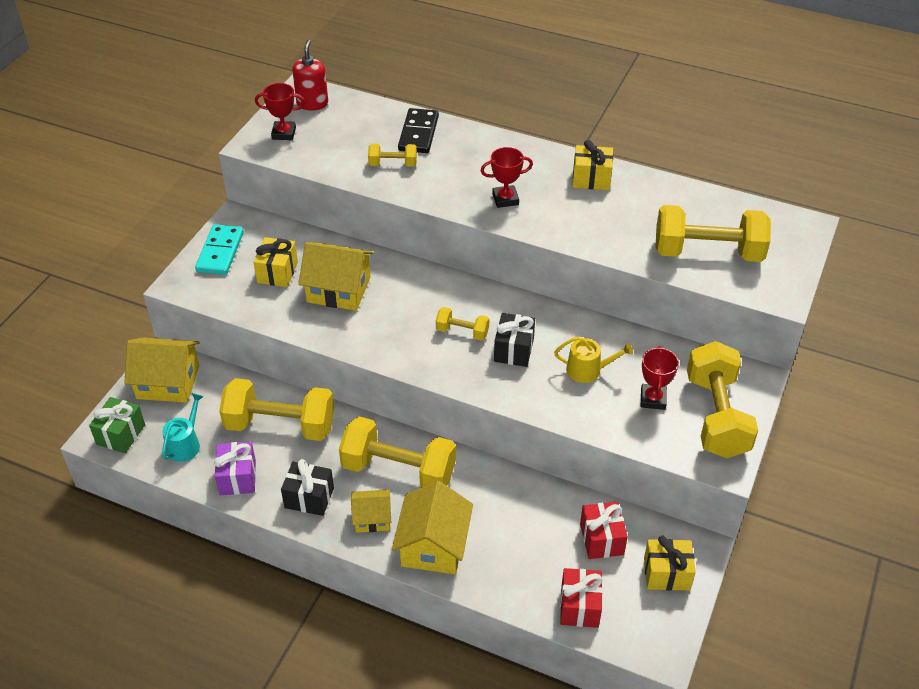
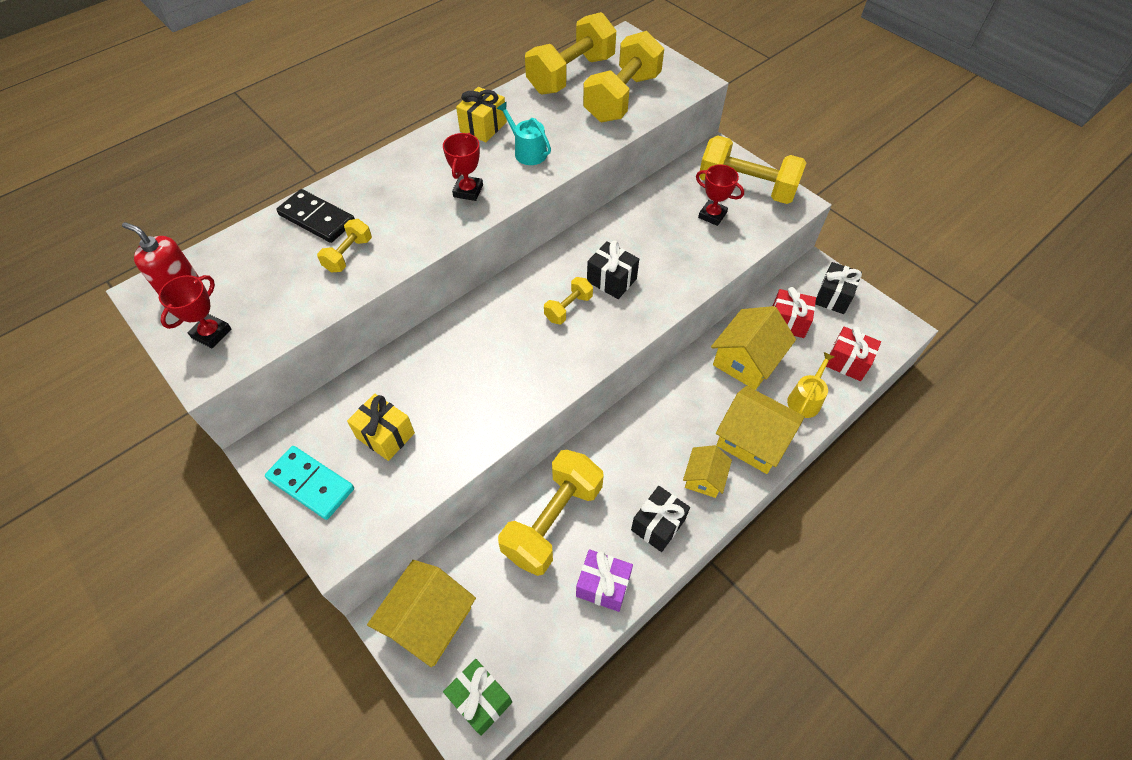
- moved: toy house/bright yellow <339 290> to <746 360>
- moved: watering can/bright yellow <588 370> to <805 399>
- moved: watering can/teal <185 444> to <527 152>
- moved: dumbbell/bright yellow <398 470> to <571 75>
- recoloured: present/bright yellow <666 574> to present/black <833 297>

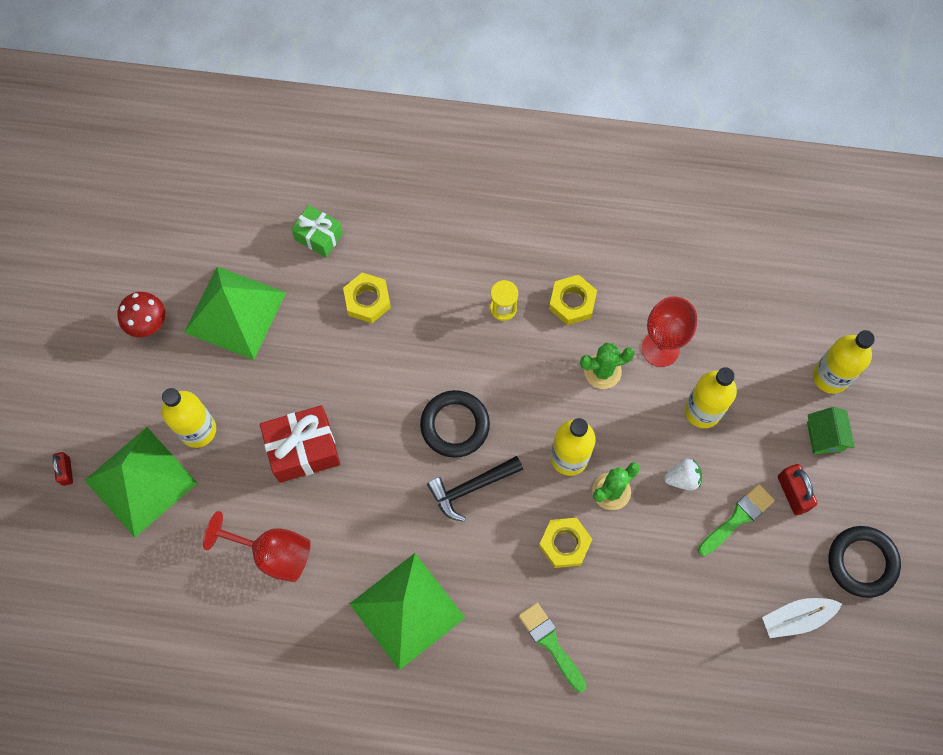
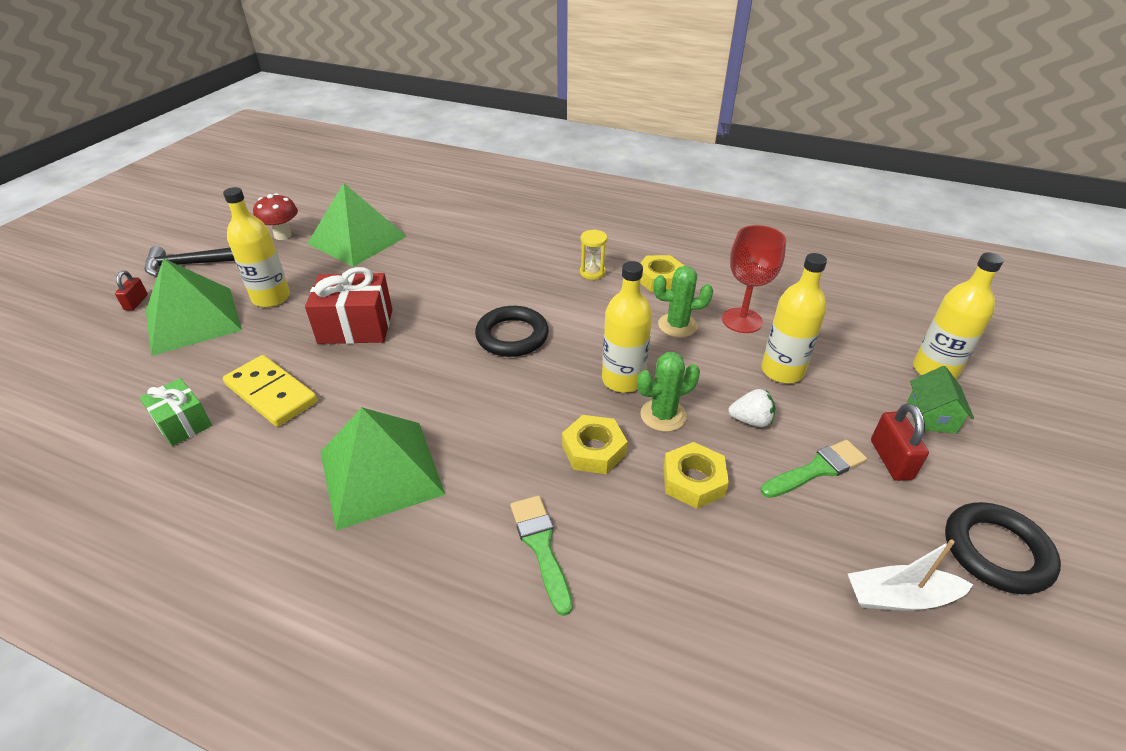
- moved: present/leaf-green <319 236> to <183 423>
- moved: nut/bright yellow <367 300> to <693 481>
- moved: carpenter's hammer/black <471 488> to <186 265>
- replaced: chalice/red <273 553> to domino/bright yellow <271 393>

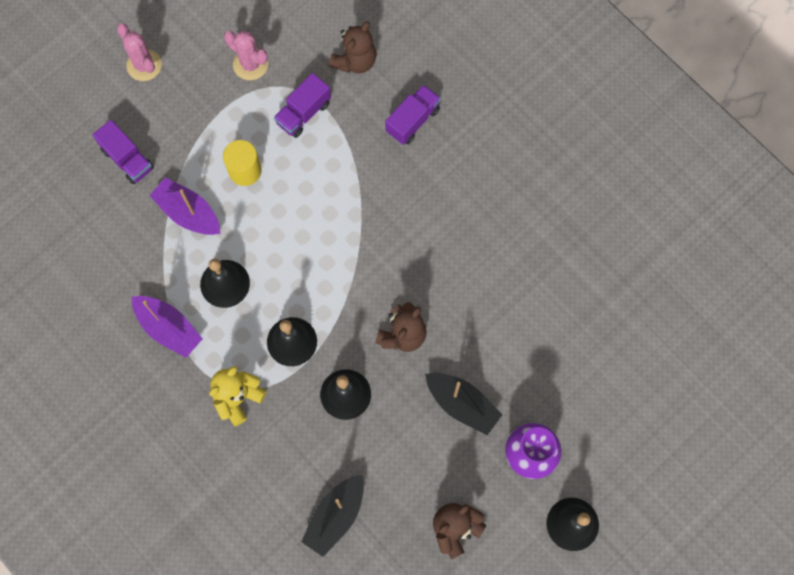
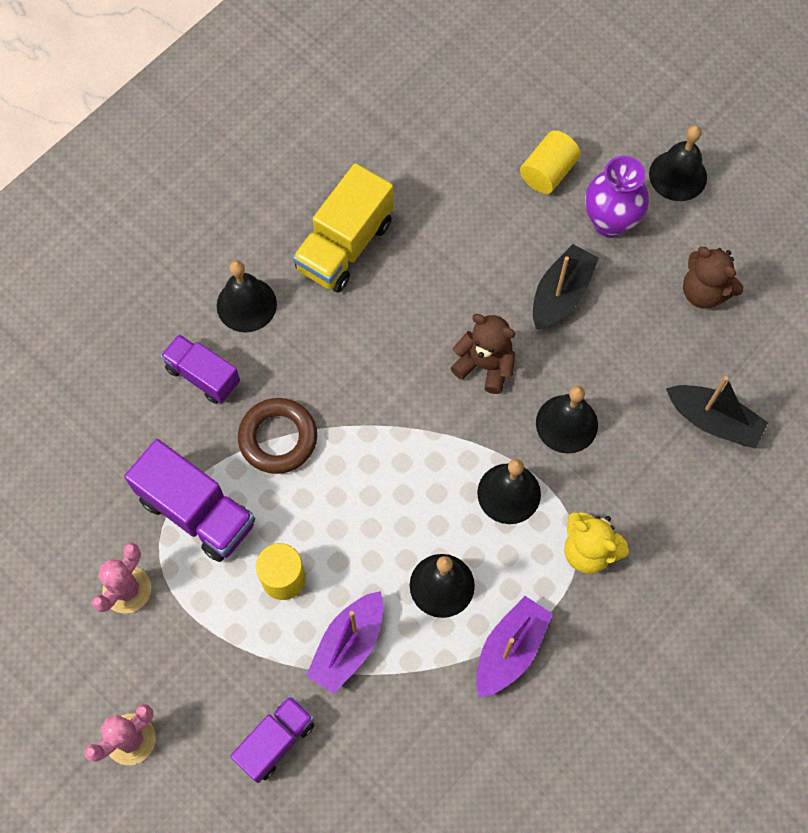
- removed: teddy bear/russet <355 61>
- resized: toy truck/royal purple <303 113> = <197 511> x1.54
- added: cylinder/bright yellow <548 172>
- added: toy truck/bright yellow <345 246>
- added: school bell/black <246 304>
- added: torus/russet <278 438>

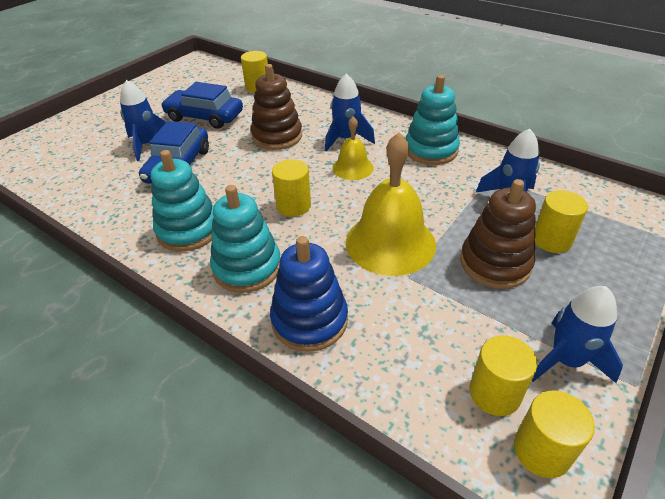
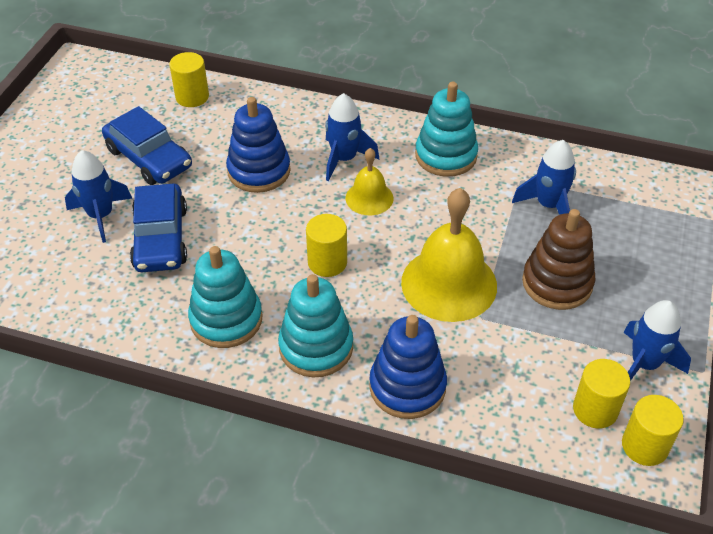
- recoloured: stacking toy/russet <277 136> to stacking toy/royal blue <259 171>
- turned: automobile/royal blue <204 117> = <149 158> 135 degrees counterclockwise
- removed: cylinder/bright yellow <551 240>

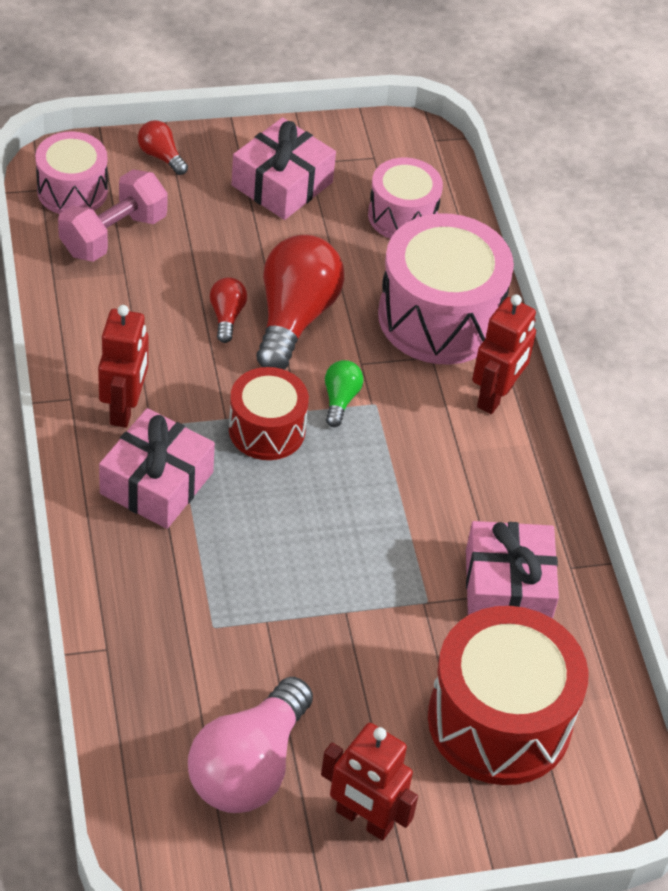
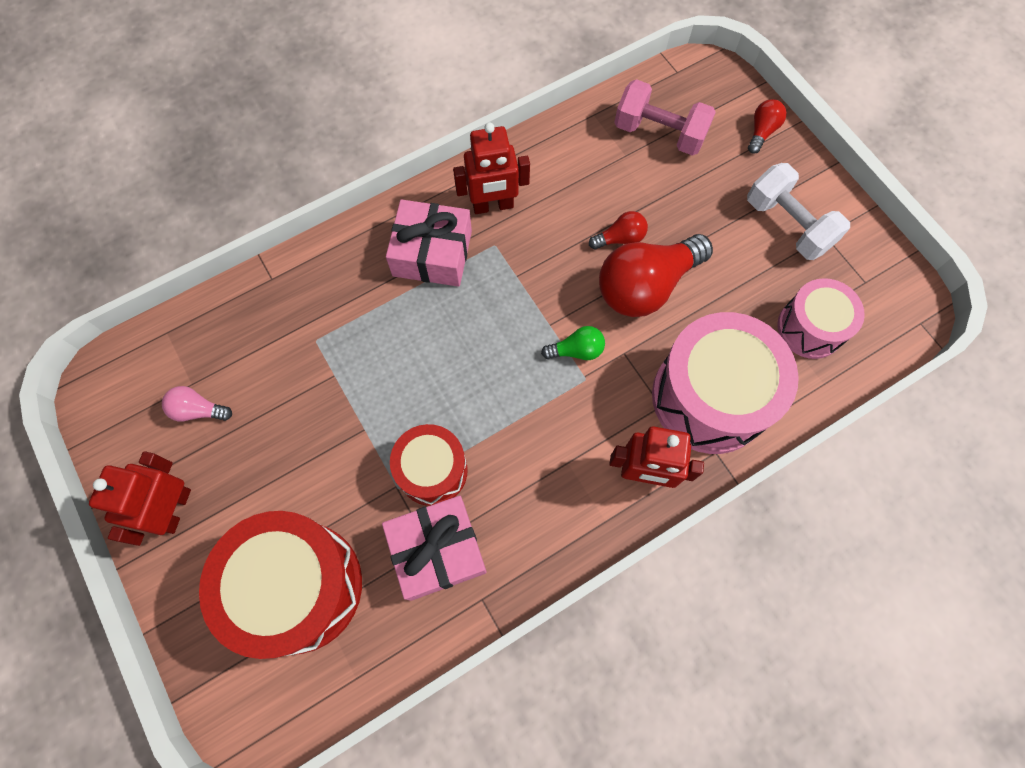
- replaced: present/rose-pink <282 184> to dumbbell/pure white <787 225>
- removed: drum/rose-pink <72 190>
- turned: light bulb/red <294 318> = <645 286> 150 degrees clockwise
- moved: drum/red <267 430> to <432 470>
- resized: light bulb/rose-pink <249 767> = <198 410> x0.47

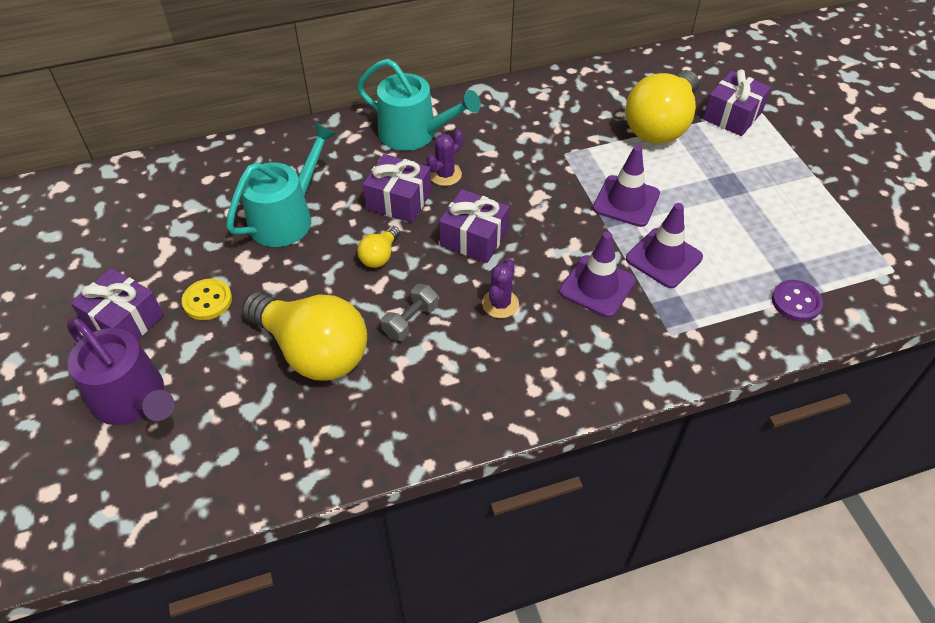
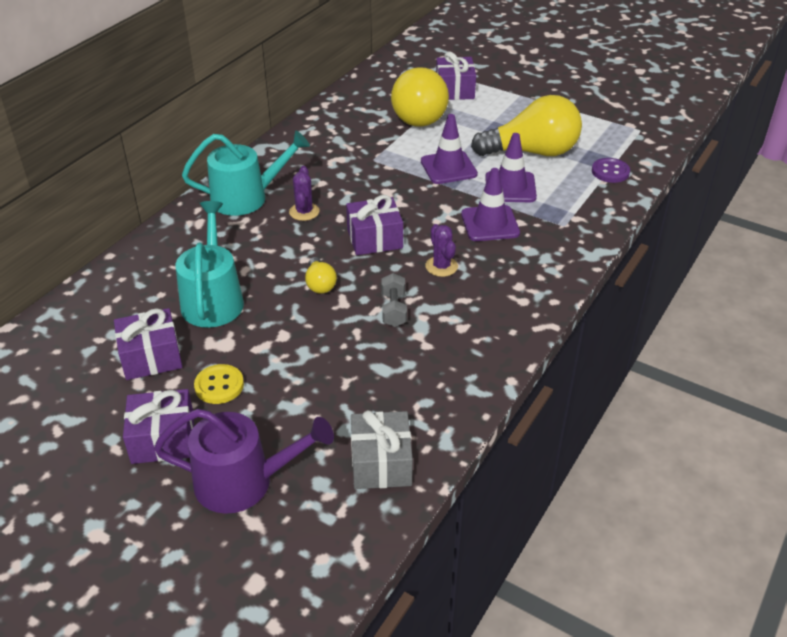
- moved: present/royal purple <399 200> to <151 357>
- moved: light bulb/bright yellow <313 351> to <532 152>
- added: present/grey <381 463>

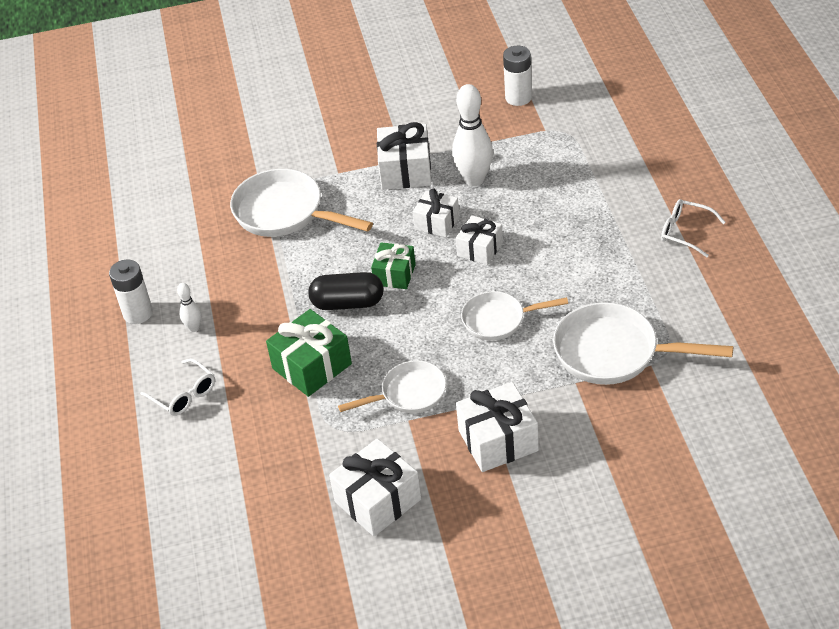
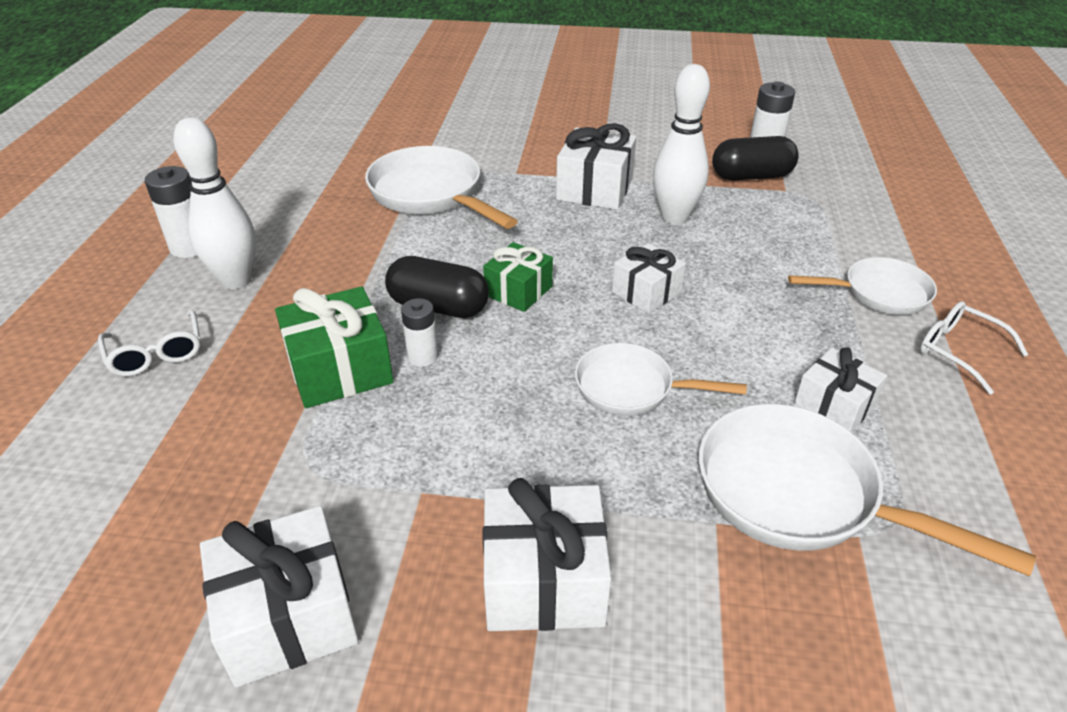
- moved: present/pure white <437 223> to <834 406>
- resized: bowling pin/pure white <194 328> = <236 280> x2.02
- moved: pan/pure white <409 394> to <879 293>
- added: pill shape/black <751 176>
- added: AA battery/pure white <423 357>

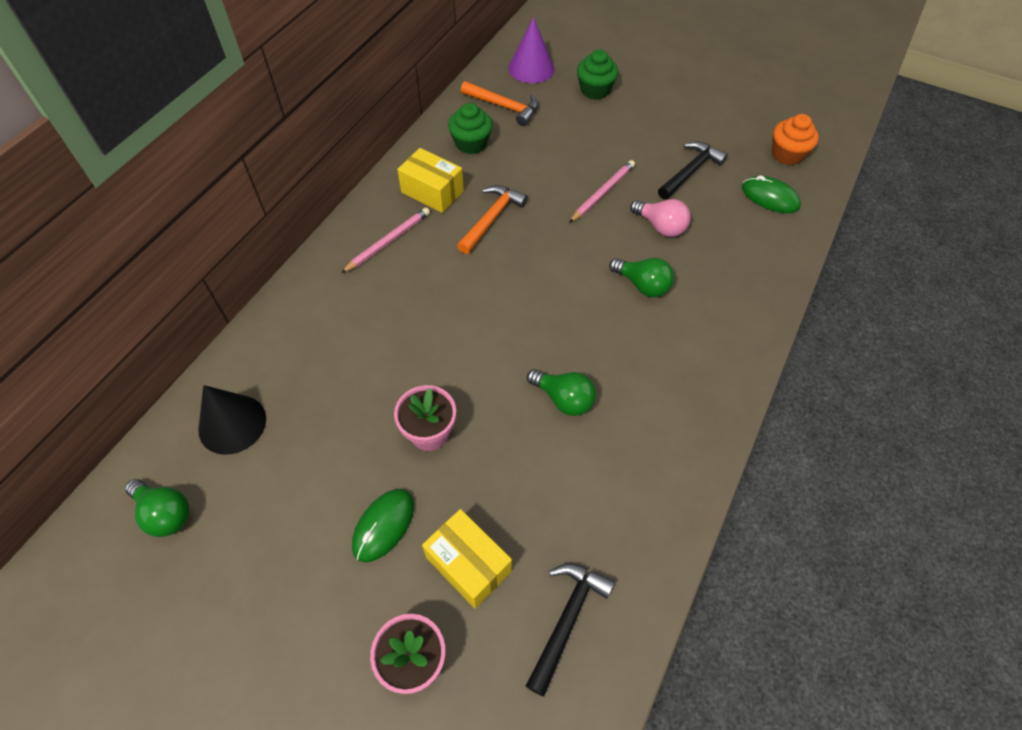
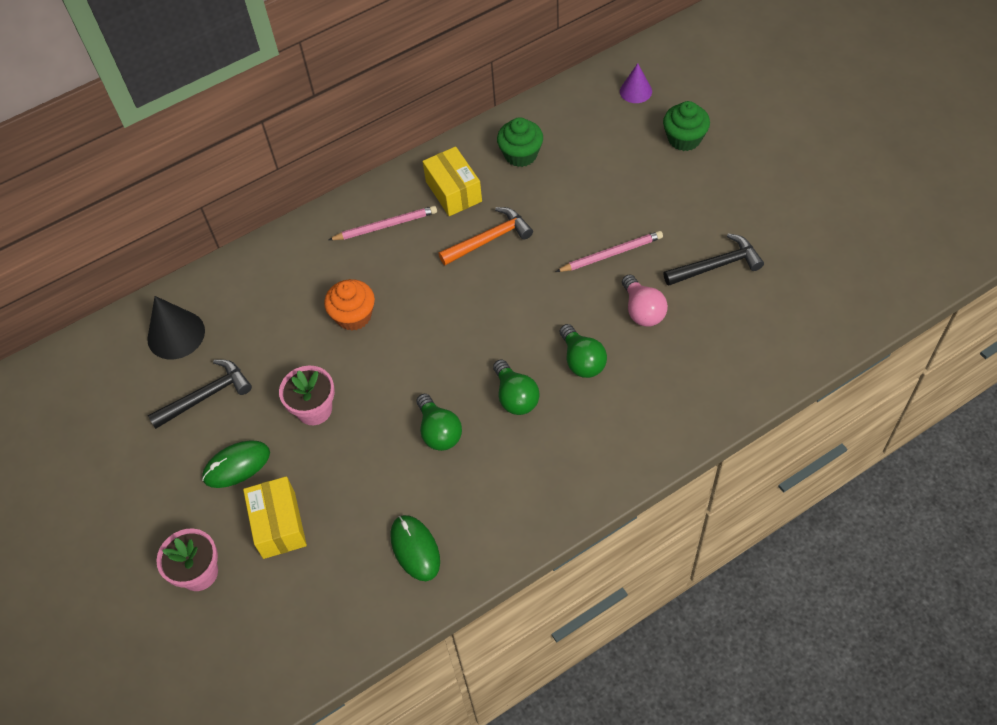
- resized: solid cone/royal purple <531 68> = <635 91> x0.63
- removed: carpenter's hammer/orange-coloured <504 107>
- moved: cupcake/orange-coloured <787 154> to <353 316>
- moved: PC mouse/leaf-green <770 197> to <415 549>
- moved: light bulb/leaf-green <165 513> to <515 397>
- moved: carpenter's hammer/black <567 620> to <206 396>

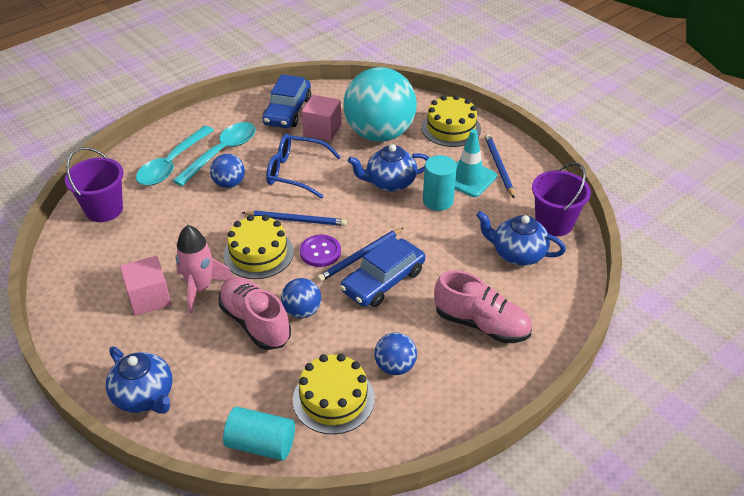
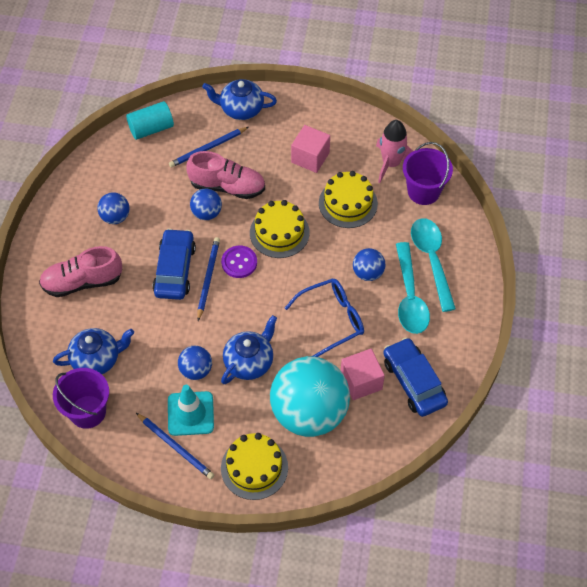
- replaced: cylinder/teal <438 201> to play ball/royal blue <196 370>
- moved: lead pencil/royal blue <296 220> to <208 148>
- moved: toy rocket/rose-pink <200 288> to <391 163>
- moved: layer cake/bright yellow <333 399> to <348 203>

